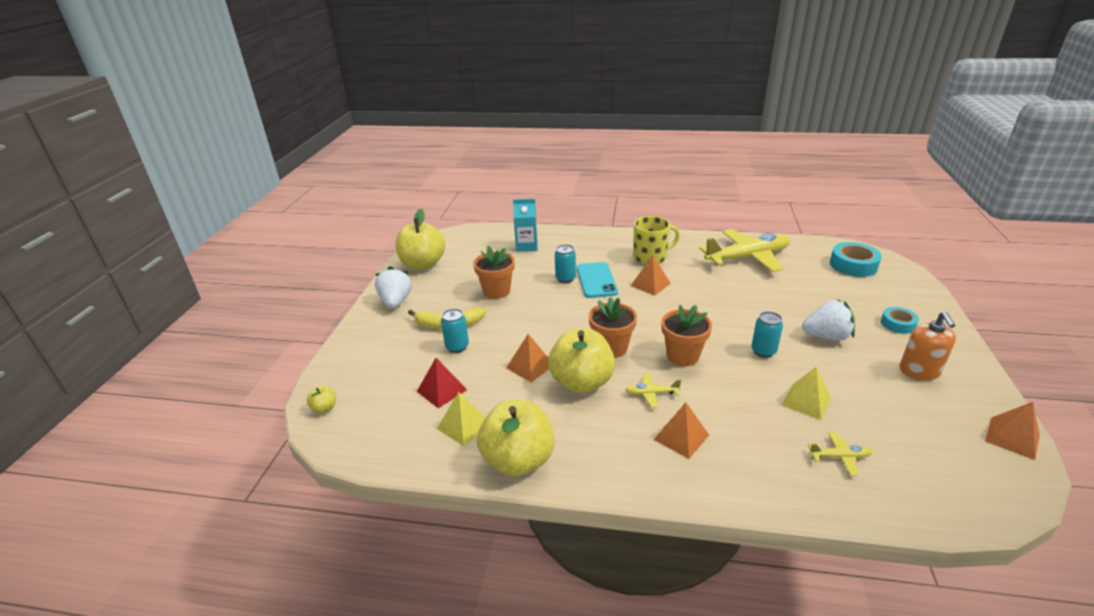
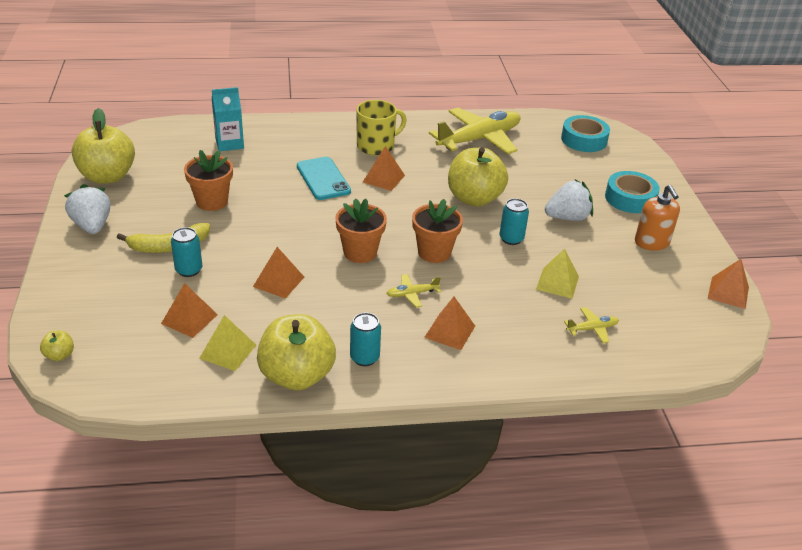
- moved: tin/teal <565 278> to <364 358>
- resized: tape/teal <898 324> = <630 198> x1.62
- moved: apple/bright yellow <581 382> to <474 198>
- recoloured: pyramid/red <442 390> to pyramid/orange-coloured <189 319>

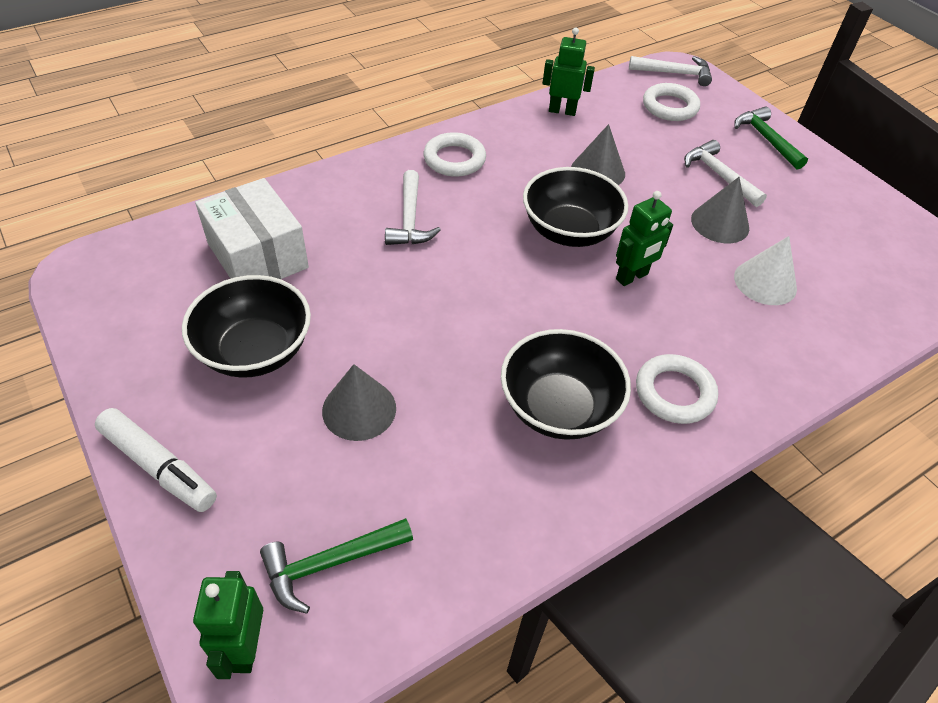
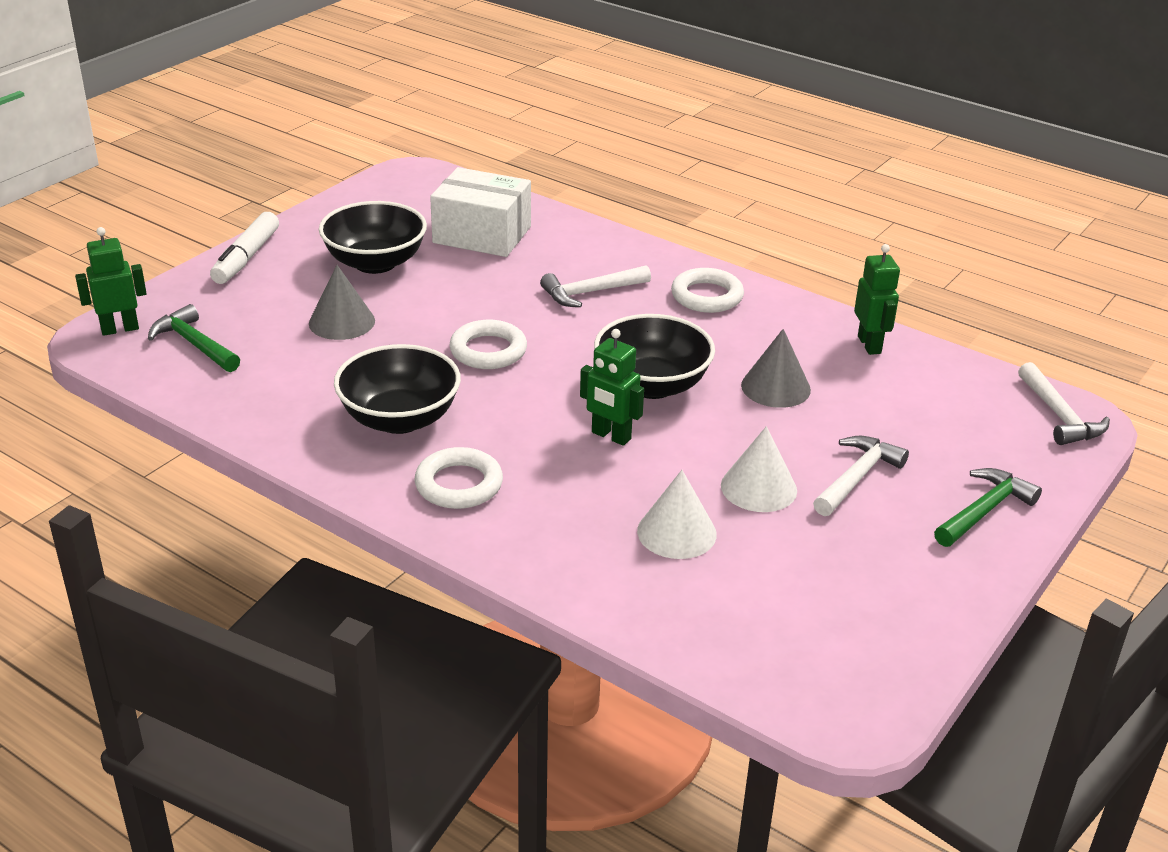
- moved: torus/pure white <670 107> to <488 350>
- recoloured: solid cone/grey <720 223> to solid cone/pure white <758 487>
- turned: parcel/pure white <258 256> = <482 235> 75 degrees clockwise

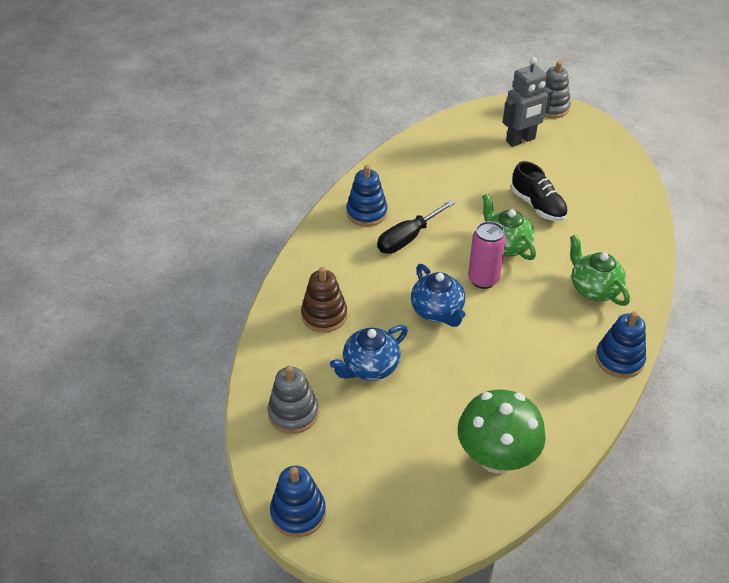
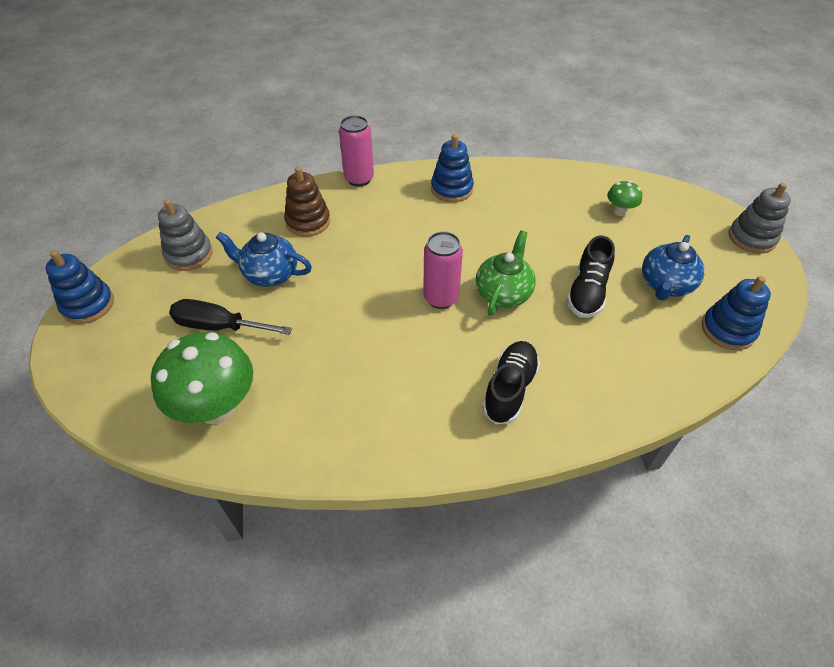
- removed: robot/grey <521 140>
- moved: screwdriver/black <407 238> to <219 326>
- replaced: china teapot/leaf-green <593 289> to lace-up shoe/black <509 389>
- moved: china teapot/royal blue <437 311> to <665 285>
- moved: stacking toy/royal blue <619 359> to <727 330>
- added: tin/rose-pink <359 179>
- added: mushroom/leaf-green <619 211>

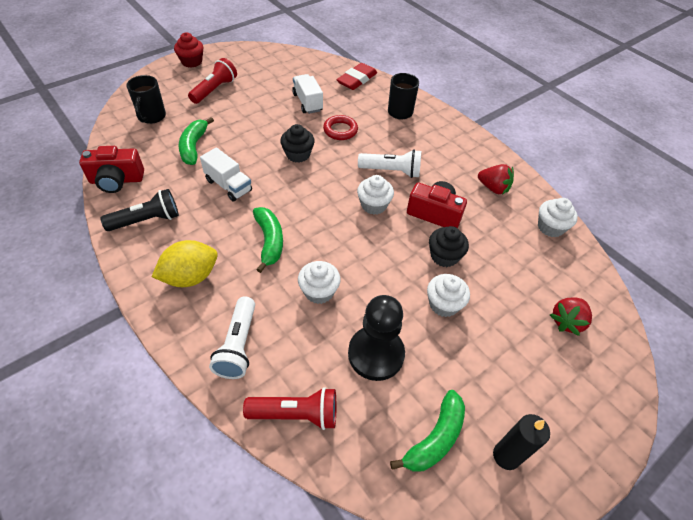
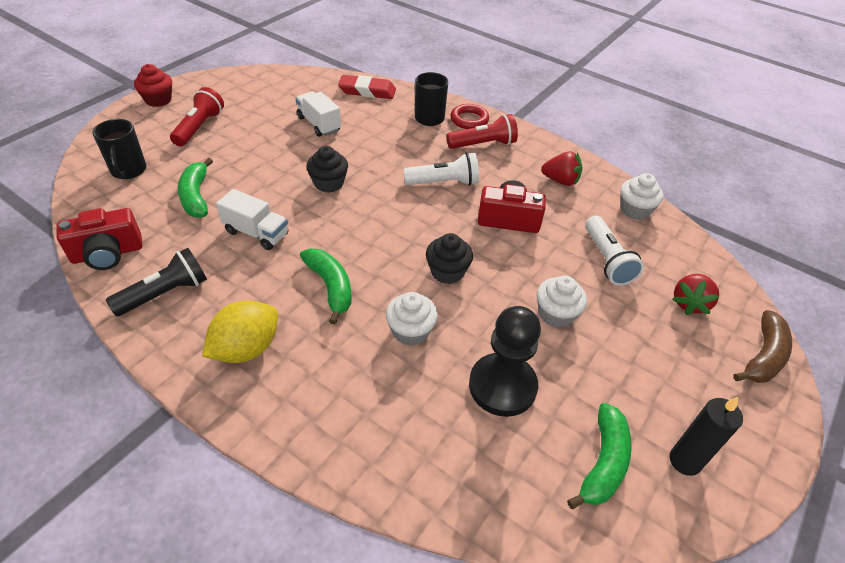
- turned: pencil eraser/red <357 79> = <367 91> 75 degrees clockwise
- moved: torus/red <340 130> to <469 120>
- removed: cupcake/pure white <373 205>
- moved: cupcake/black <444 256> to <447 272>
- moved: pocket torch/pure white <238 345> to <607 260>
- moved: pocket torch/red <296 414> to <483 144>
- added: banana/russet <763 356>

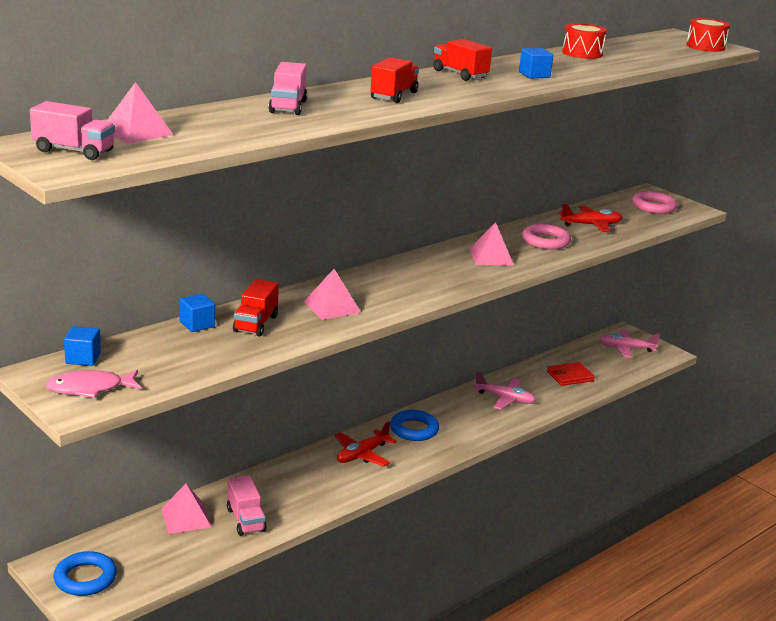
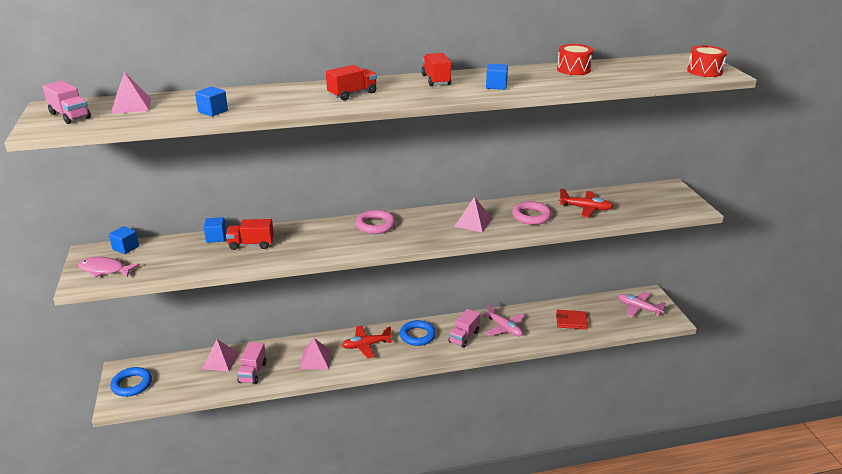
- moved: toy truck/rose-pink <288 107> to <464 337>
- moved: torus/rose-pink <653 207> to <375 225>
- moved: pyramid/rose-pink <332 307> to <315 359>
- turned: toy truck/red <256 324> = <251 244> 45 degrees clockwise
- added: solid cube/royal blue <213 111>

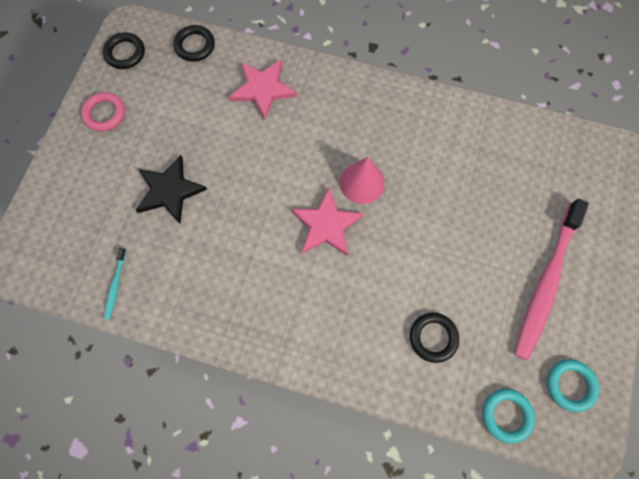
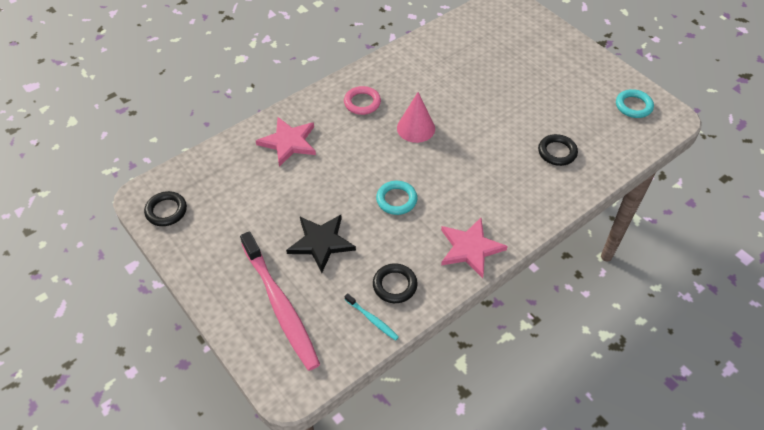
- moved: torus/black <195 46> to <395 285>
- moved: torus/rose-pink <104 113> to <362 103>
- moved: star shape/rose-pink <326 224> to <470 248>
- moved: tooth brush/rose-pink <545 283> to <280 306>
- moved: torus/teal <506 415> to <396 200>

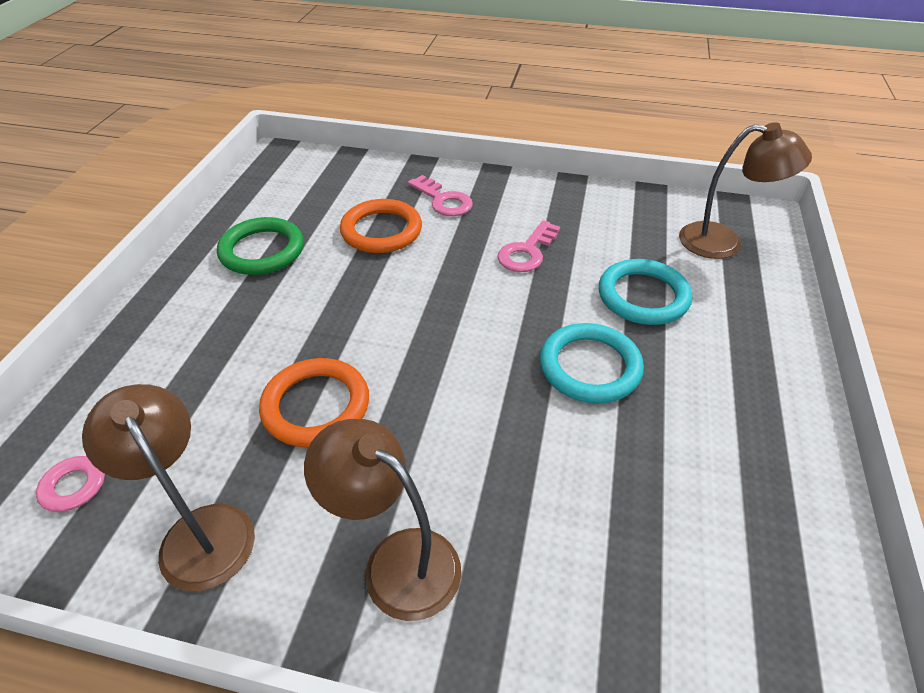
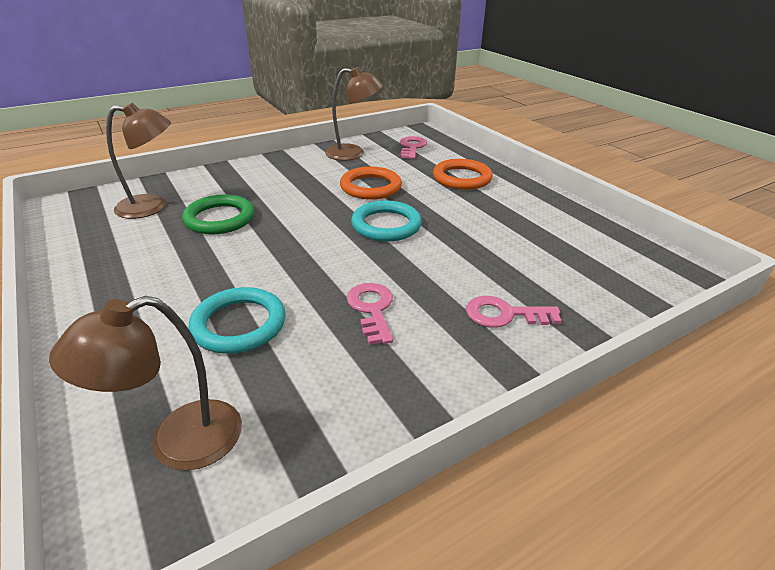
- moved: torus/orange-coloured <381 230> to <462 178>
- moved: torus/leaf-green <262 250> to <220 219>
- moved: torus/teal <590 367> to <386 225>
- moved: lamp/russet <396 561> to <152 206>

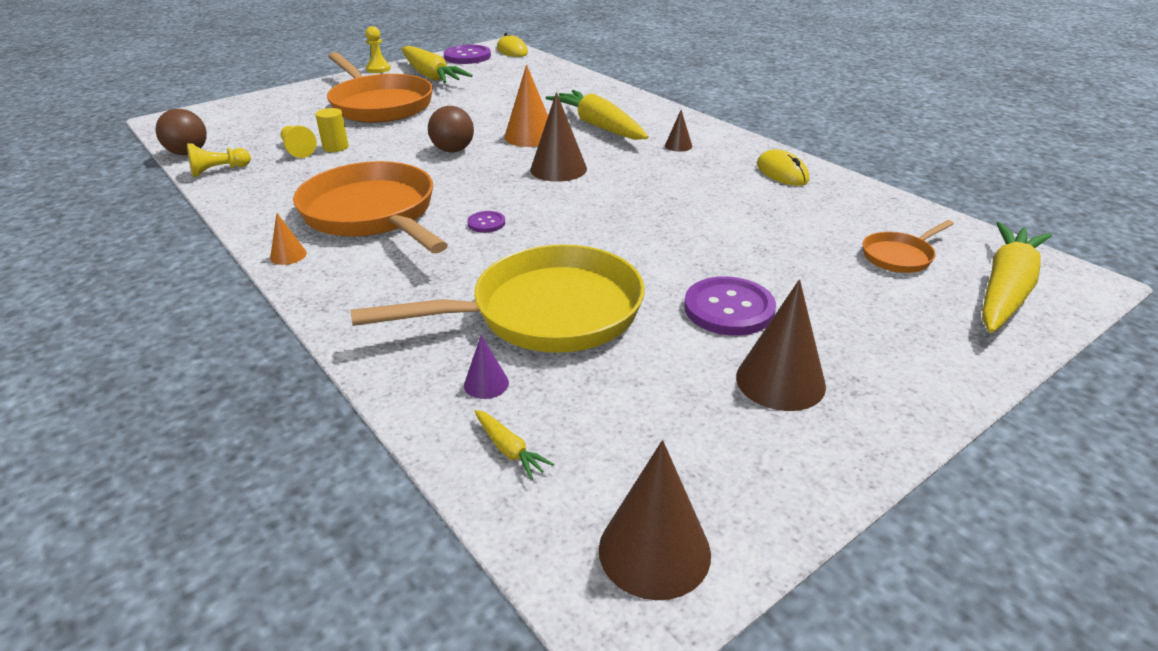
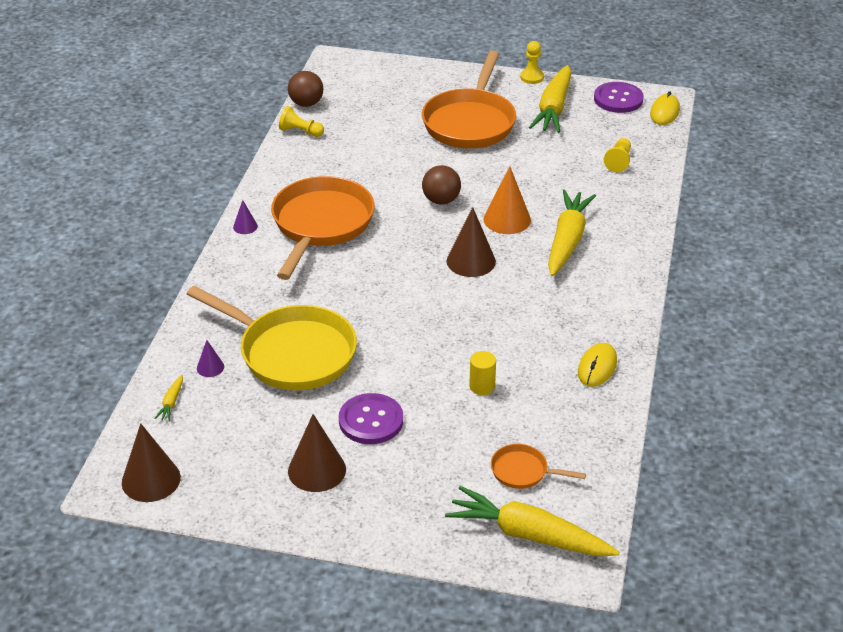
- moved: cylinder/bright yellow <335 147> to <482 386>
- removed: solid cone/russet <678 146>
- moved: game pawn/bright yellow <298 150> to <618 161>
- removed: button/royal purple <486 223>
- recoloured: solid cone/orange-coloured <288 255> to solid cone/royal purple <245 226>
- turned: toy carrot/bright yellow <1005 290> = <528 535> 150 degrees counterclockwise

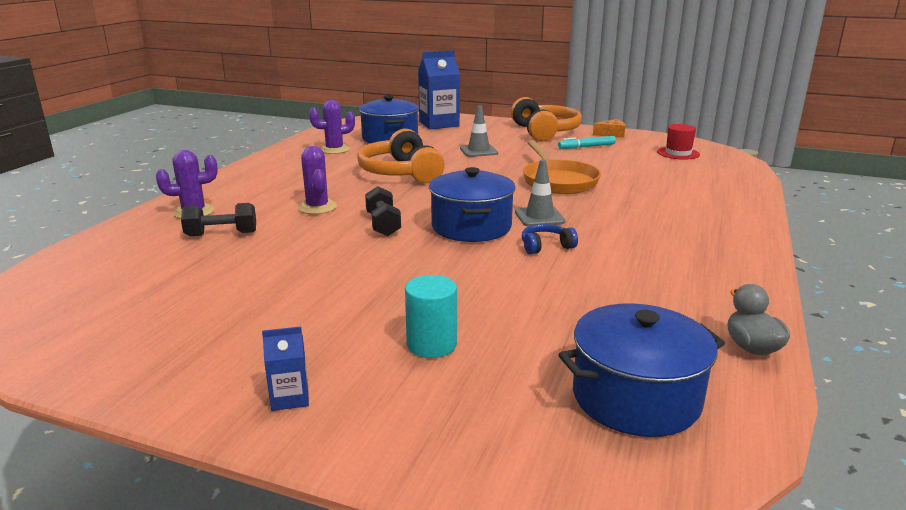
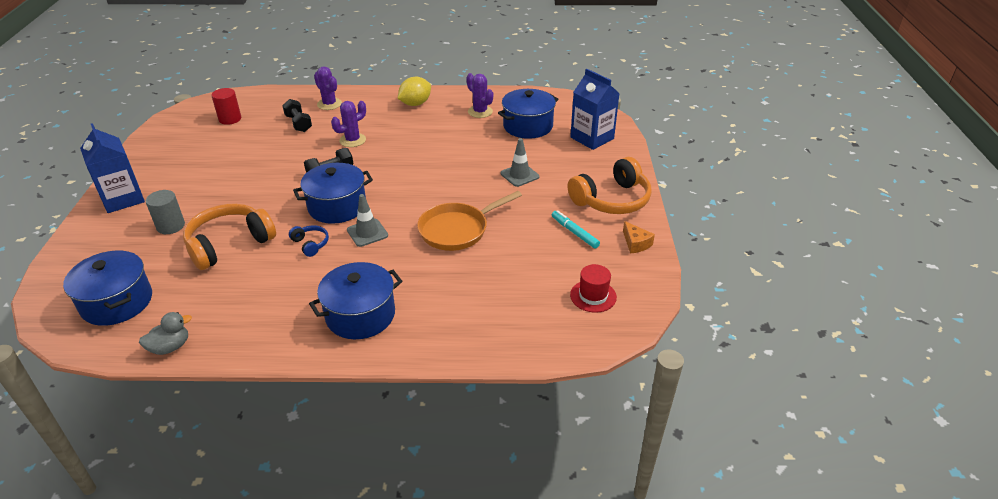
- moved: over-ear headphones/orange-coloured <401 173> to <229 244>
- recoloured: cylinder/teal <431 344> to cylinder/grey <171 226>
- resized: carton/royal blue <290 397> = <123 199> x2.14
- added: citrus fruit/bright yellow <415 104>
- added: cylinder/red <230 119>
- added: cooking pot/royal blue <360 315>

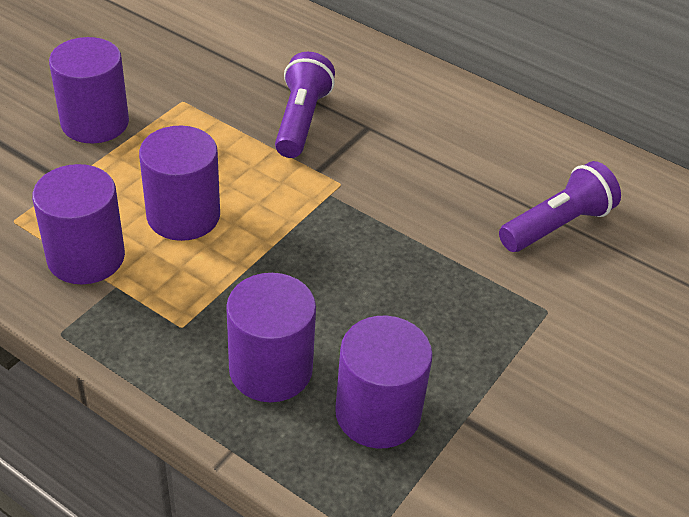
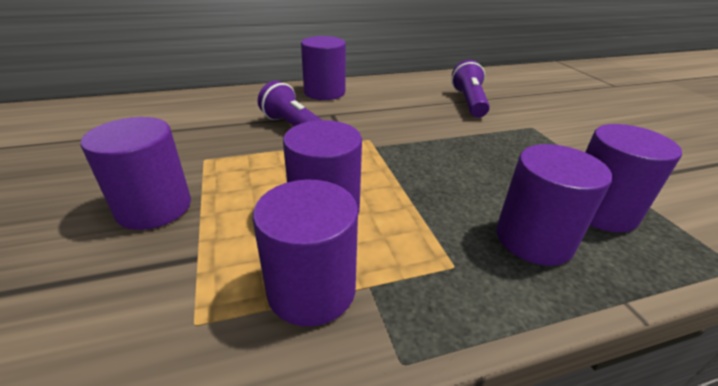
- added: cylinder/royal purple <324 92>

